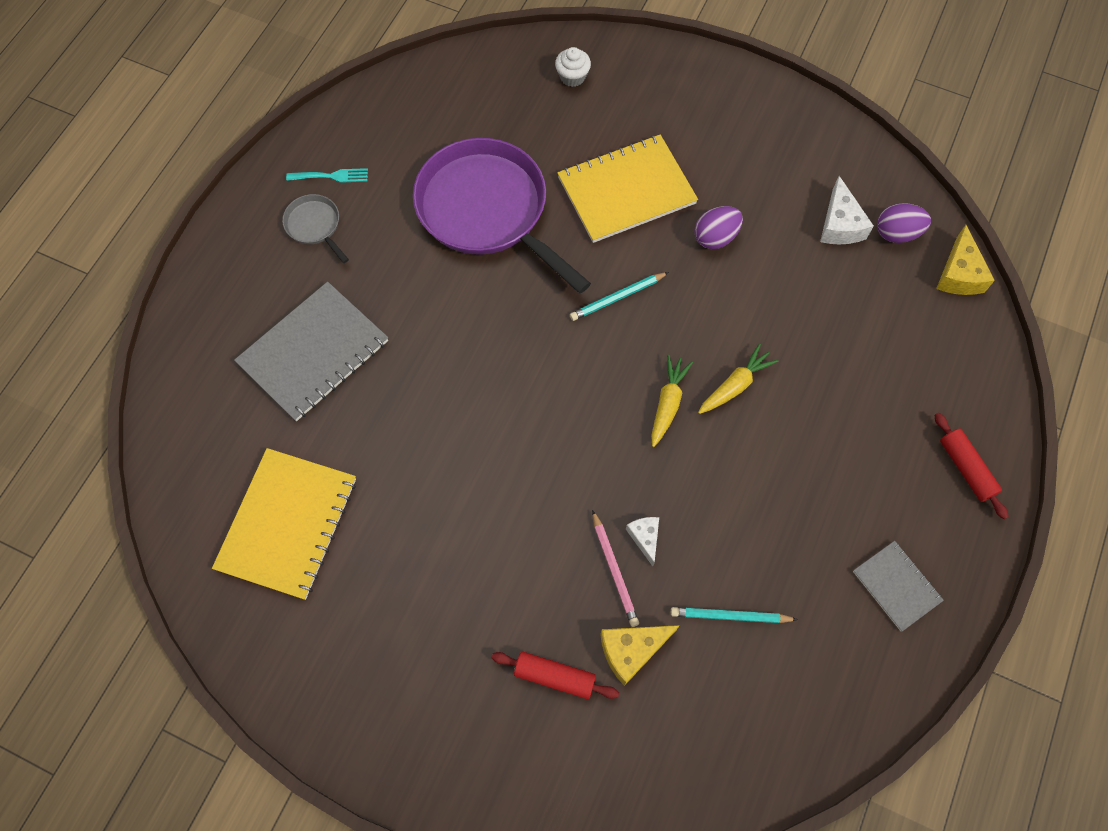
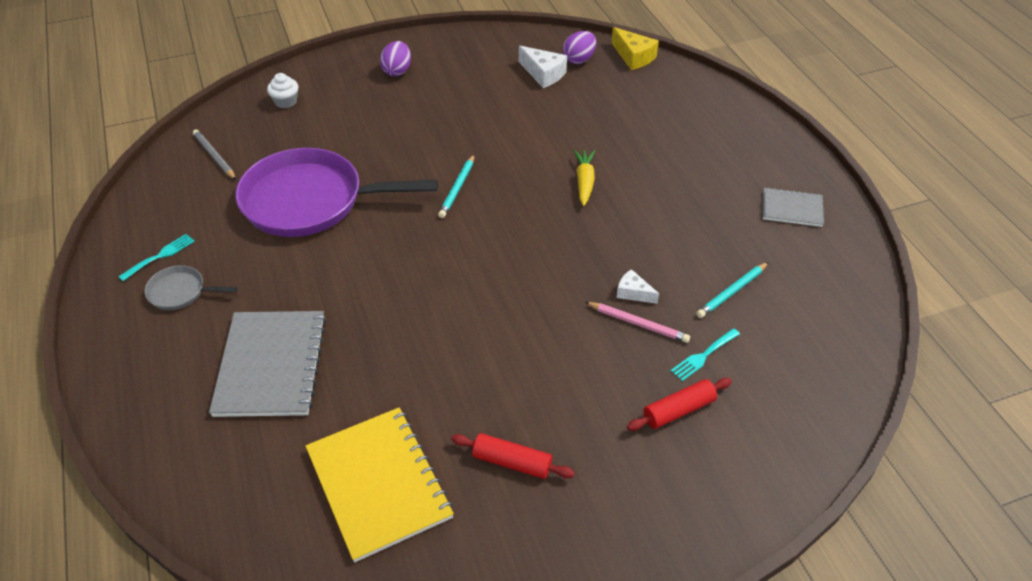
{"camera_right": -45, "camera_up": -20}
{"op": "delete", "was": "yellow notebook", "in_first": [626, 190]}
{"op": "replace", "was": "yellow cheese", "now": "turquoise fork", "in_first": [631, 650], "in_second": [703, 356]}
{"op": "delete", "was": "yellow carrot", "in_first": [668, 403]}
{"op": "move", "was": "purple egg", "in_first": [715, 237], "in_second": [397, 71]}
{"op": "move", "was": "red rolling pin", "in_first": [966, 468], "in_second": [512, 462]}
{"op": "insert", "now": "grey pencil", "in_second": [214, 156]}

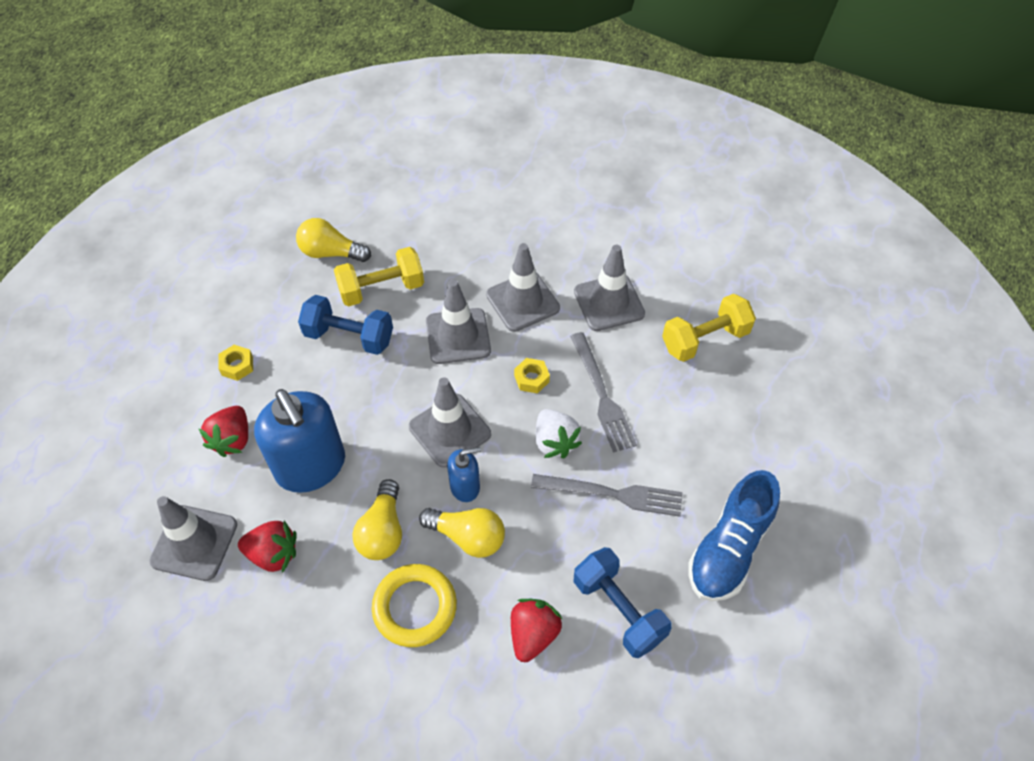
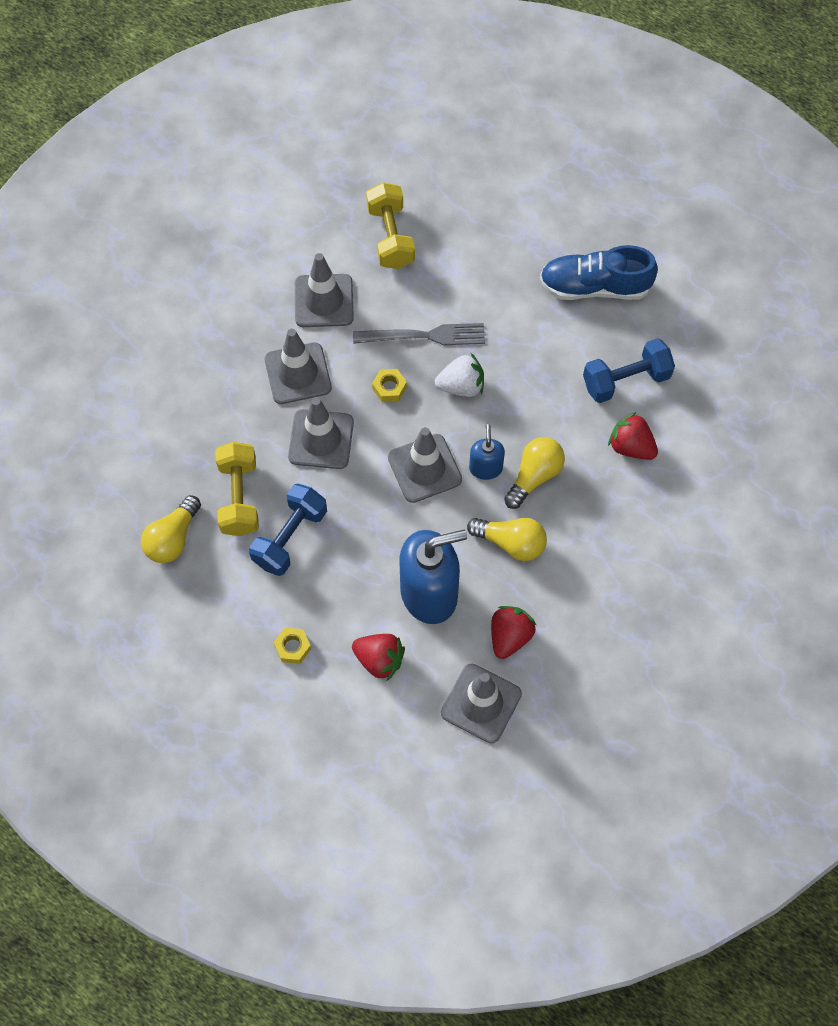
{"camera_right": -75, "camera_up": 10}
{"op": "delete", "was": "yellow ring", "in_first": [415, 607]}
{"op": "delete", "was": "grey fork", "in_first": [613, 494]}
{"op": "rotate", "was": "blue shoe", "in_first": [729, 549], "in_second": [594, 287], "clockwise": 135}

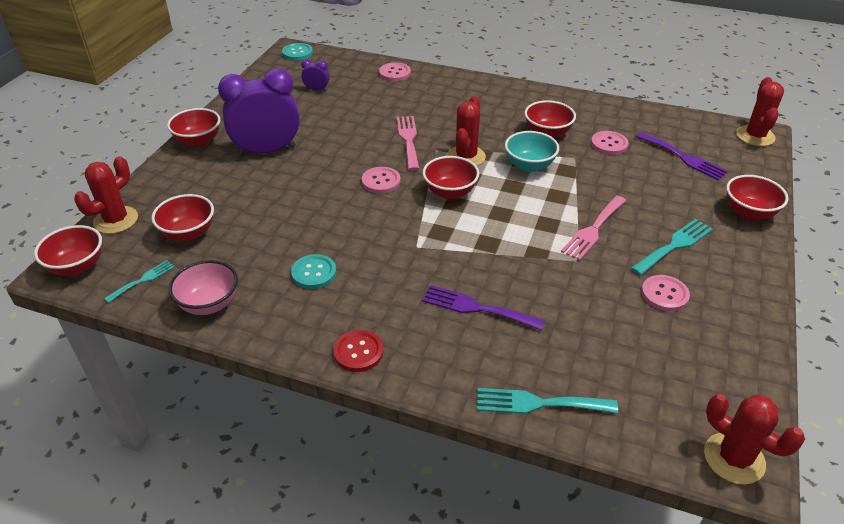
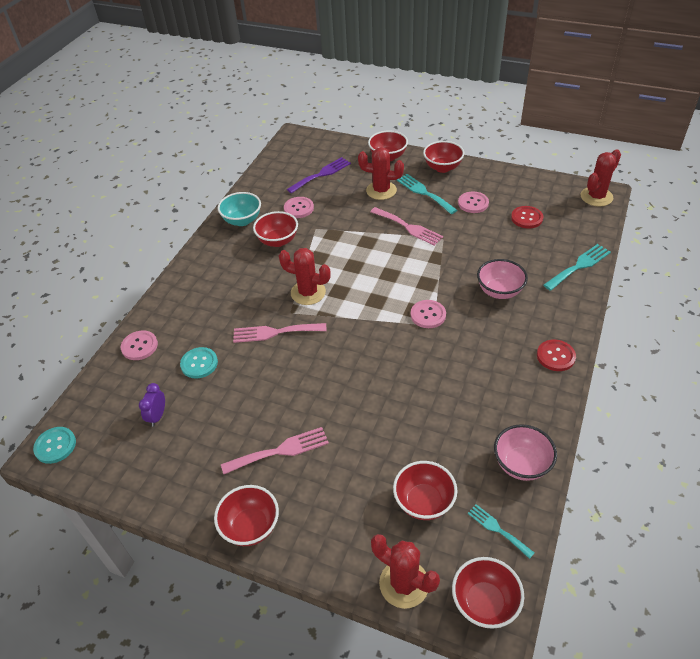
{"camera_right": -85, "camera_up": 5}
{"op": "replace", "was": "purple clock", "now": "pink fork", "in_first": [267, 151], "in_second": [280, 451]}
{"op": "move", "was": "turquoise button", "in_first": [314, 273], "in_second": [199, 363]}
{"op": "move", "was": "pink button", "in_first": [381, 181], "in_second": [428, 315]}
{"op": "move", "was": "red bowl", "in_first": [450, 192], "in_second": [442, 167]}
{"op": "replace", "was": "purple fork", "now": "pink bowl", "in_first": [477, 308], "in_second": [499, 291]}
{"op": "rotate", "was": "turquoise fork", "in_first": [538, 403], "in_second": [579, 266], "clockwise": -135}
{"op": "move", "was": "turquoise bowl", "in_first": [529, 166], "in_second": [242, 220]}
{"op": "move", "was": "red cactus", "in_first": [755, 136], "in_second": [381, 190]}
{"op": "insert", "now": "red button", "in_second": [526, 218]}

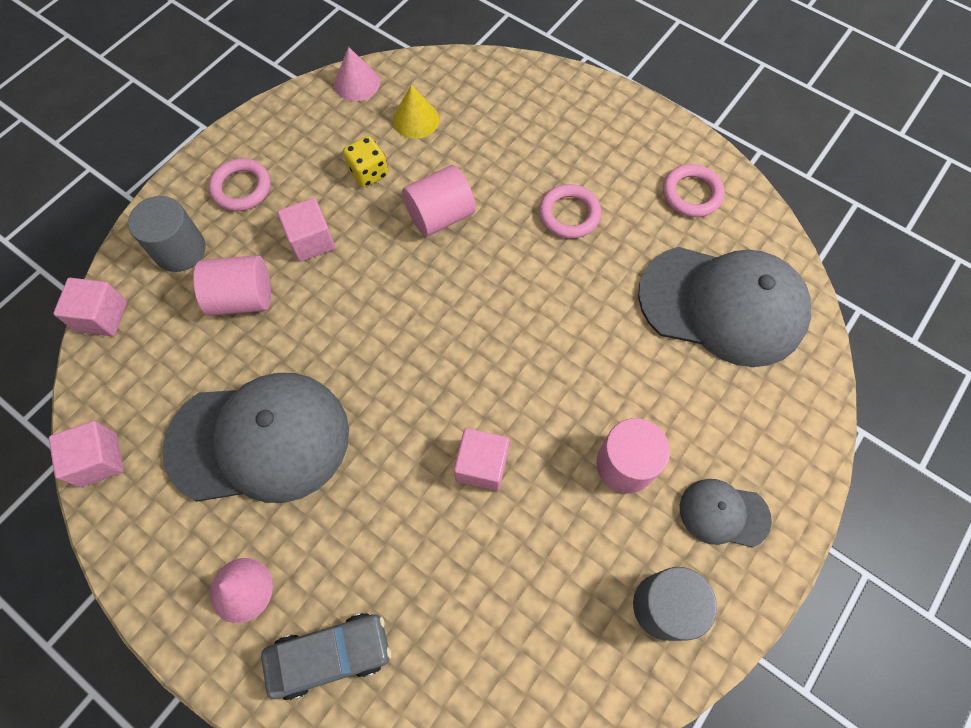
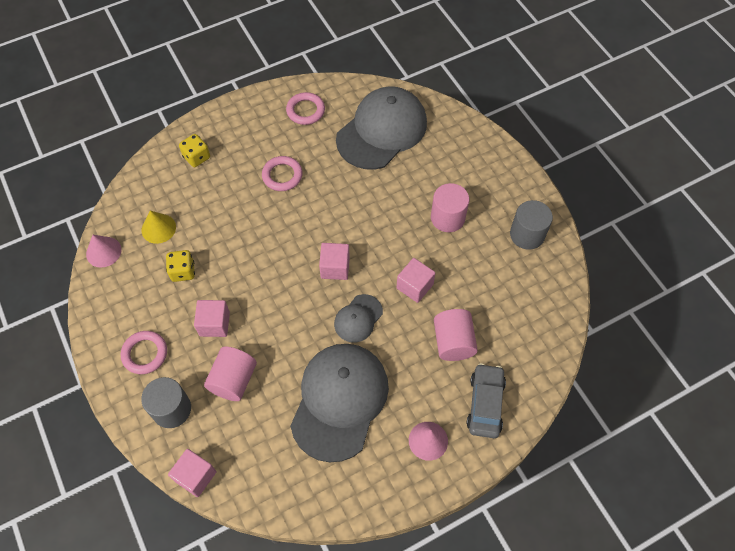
{"camera_right": -65, "camera_up": -5}
{"op": "move", "was": "pink cube", "in_first": [99, 460], "in_second": [335, 267]}
{"op": "move", "was": "pink cylinder", "in_first": [440, 215], "in_second": [453, 342]}
{"op": "move", "was": "grey cap", "in_first": [723, 513], "in_second": [358, 318]}
{"op": "insert", "now": "yellow dice", "in_second": [197, 157]}

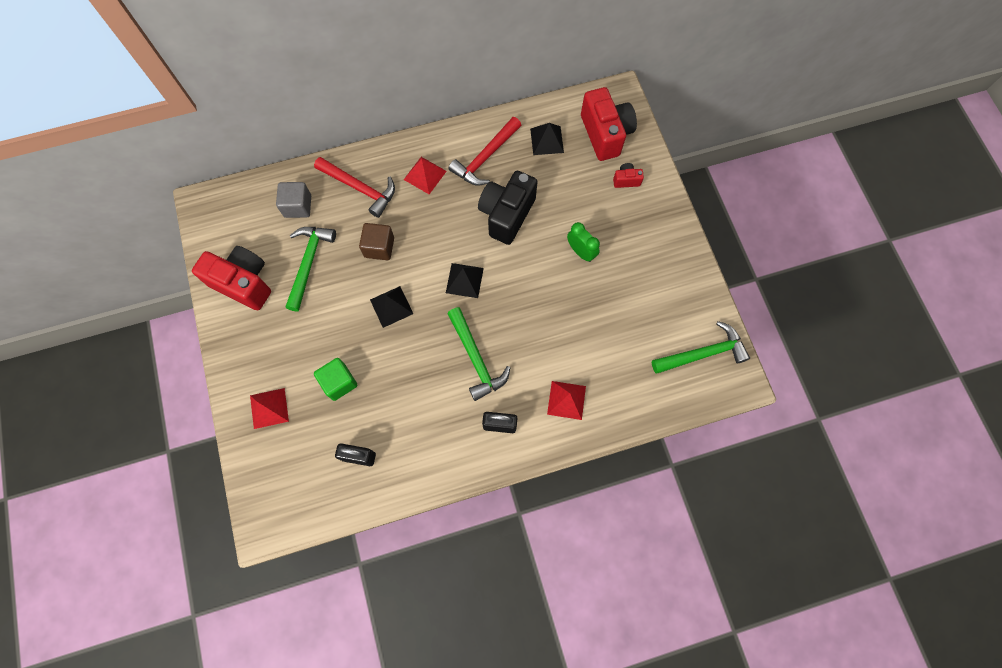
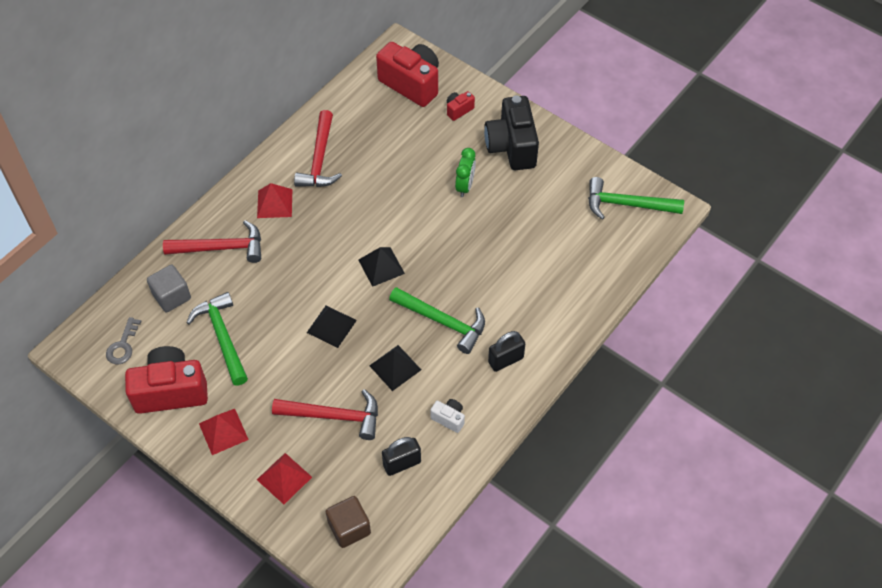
{"camera_right": -35, "camera_up": -15}
{"op": "replace", "was": "green cube", "now": "red hammer", "in_first": [339, 382], "in_second": [334, 416]}
{"op": "move", "was": "brown cube", "in_first": [379, 247], "in_second": [349, 528]}
{"op": "move", "was": "black camera", "in_first": [506, 214], "in_second": [511, 147]}
{"op": "move", "was": "black pyramid", "in_first": [547, 140], "in_second": [395, 367]}
{"op": "move", "was": "red pyramid", "in_first": [566, 400], "in_second": [223, 431]}
{"op": "rotate", "was": "green clock", "in_first": [581, 252], "in_second": [465, 186], "clockwise": 90}
{"op": "rotate", "was": "green hammer", "in_first": [703, 353], "in_second": [627, 204], "clockwise": -120}
{"op": "insert", "now": "grey key", "in_second": [123, 345]}
{"op": "insert", "now": "white camera", "in_second": [449, 418]}

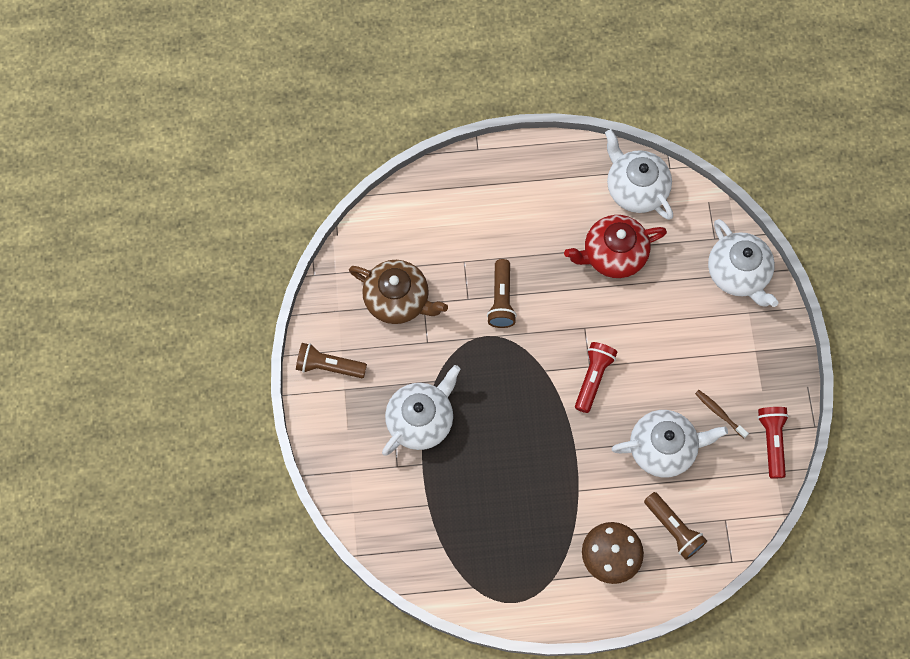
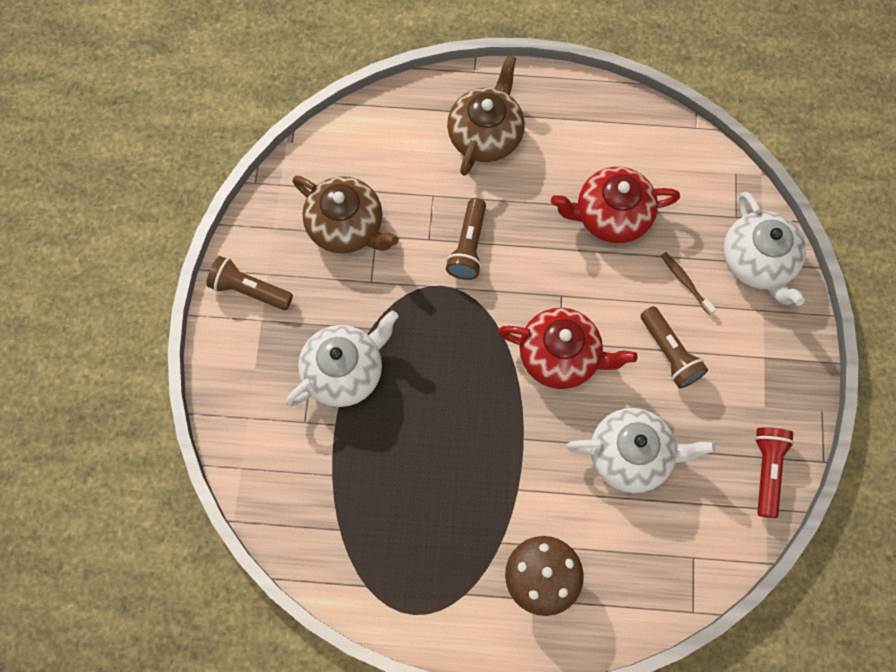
{"camera_right": 10, "camera_up": 0}
{"op": "replace", "was": "red flashlight", "now": "red teapot", "in_first": [593, 378], "in_second": [561, 356]}
{"op": "delete", "was": "white teapot", "in_first": [635, 188]}
{"op": "move", "was": "brown flashlight", "in_first": [673, 529], "in_second": [670, 353]}
{"op": "move", "was": "brown toothbrush", "in_first": [719, 413], "in_second": [685, 282]}
{"op": "insert", "now": "brown teapot", "in_second": [486, 135]}

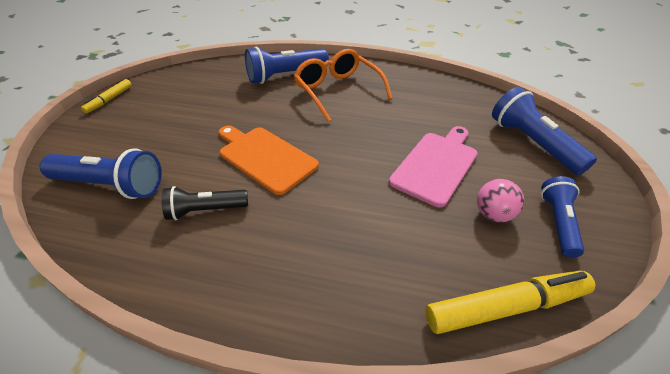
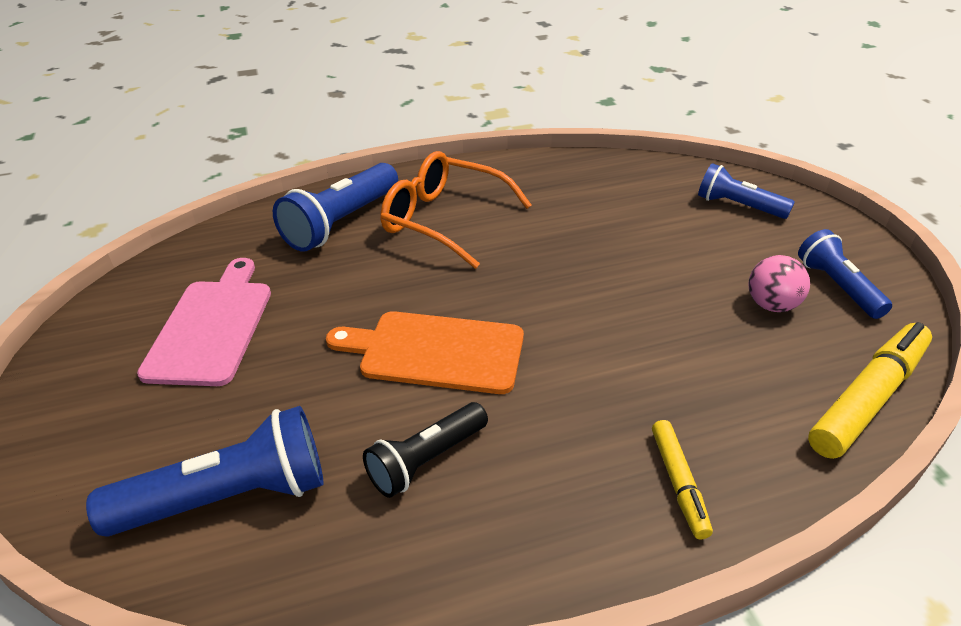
{"camera_right": -30, "camera_up": -5}
{"op": "move", "was": "yellow marker", "in_first": [109, 100], "in_second": [678, 483]}
{"op": "move", "was": "pink cutting board", "in_first": [436, 165], "in_second": [212, 326]}
{"op": "resize", "was": "blue flashlight", "in_first": [532, 143], "in_second": [738, 206], "ratio": 0.65}

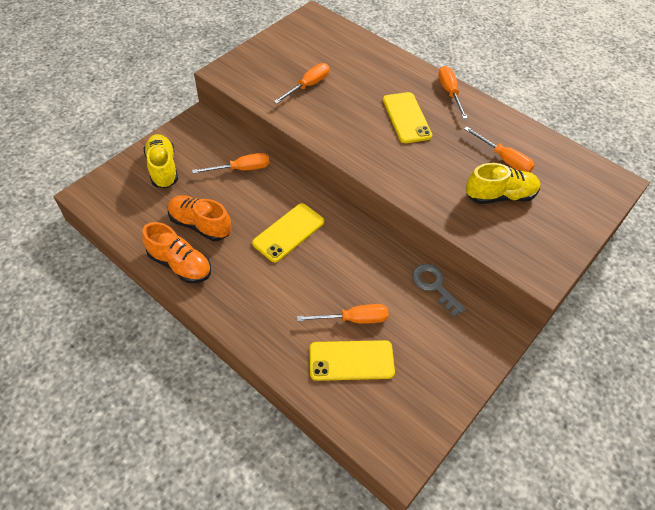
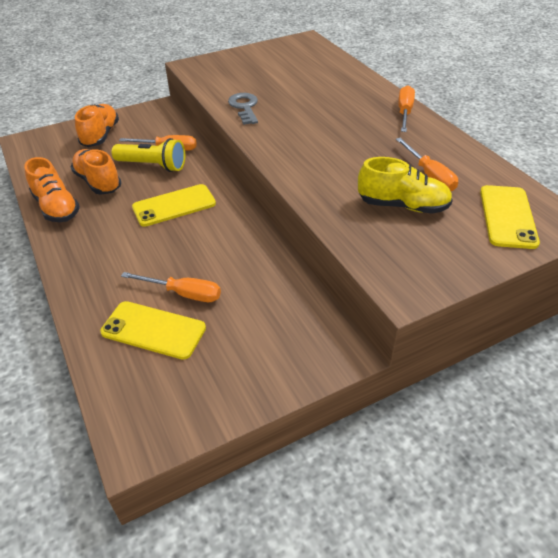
{"camera_right": 25, "camera_up": -10}
{"op": "recolor", "was": "yellow shoe", "now": "orange shoe", "in_first": [163, 168], "in_second": [100, 135]}
{"op": "delete", "was": "orange screwdriver", "in_first": [308, 86]}
{"op": "move", "was": "yellow phone", "in_first": [406, 118], "in_second": [507, 216]}
{"op": "move", "was": "grey key", "in_first": [434, 286], "in_second": [244, 107]}
{"op": "insert", "now": "yellow flashlight", "in_second": [153, 166]}

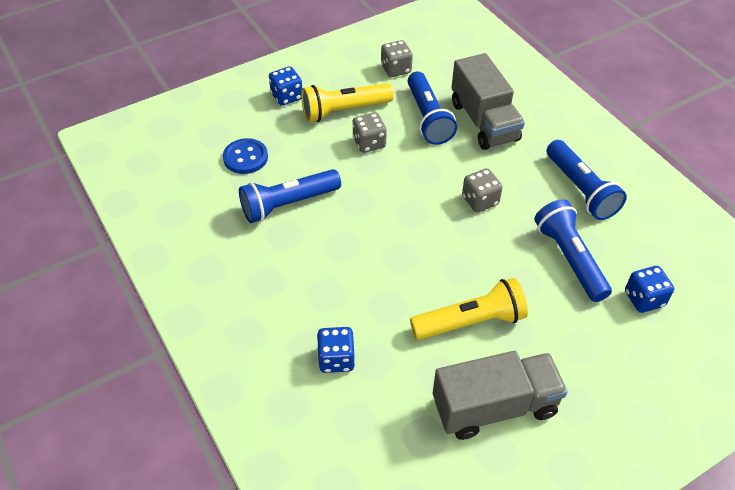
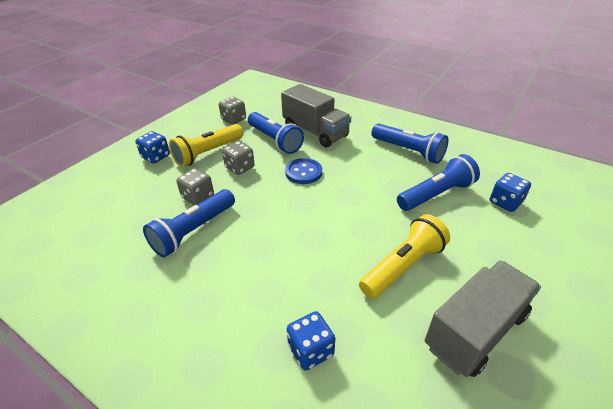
{"camera_right": -25, "camera_up": -10}
{"op": "move", "was": "blue button", "in_first": [245, 157], "in_second": [303, 172]}
{"op": "move", "was": "grey dice", "in_first": [480, 200], "in_second": [198, 197]}
{"op": "rotate", "was": "blue flashlight", "in_first": [569, 258], "in_second": [436, 194], "clockwise": 105}

